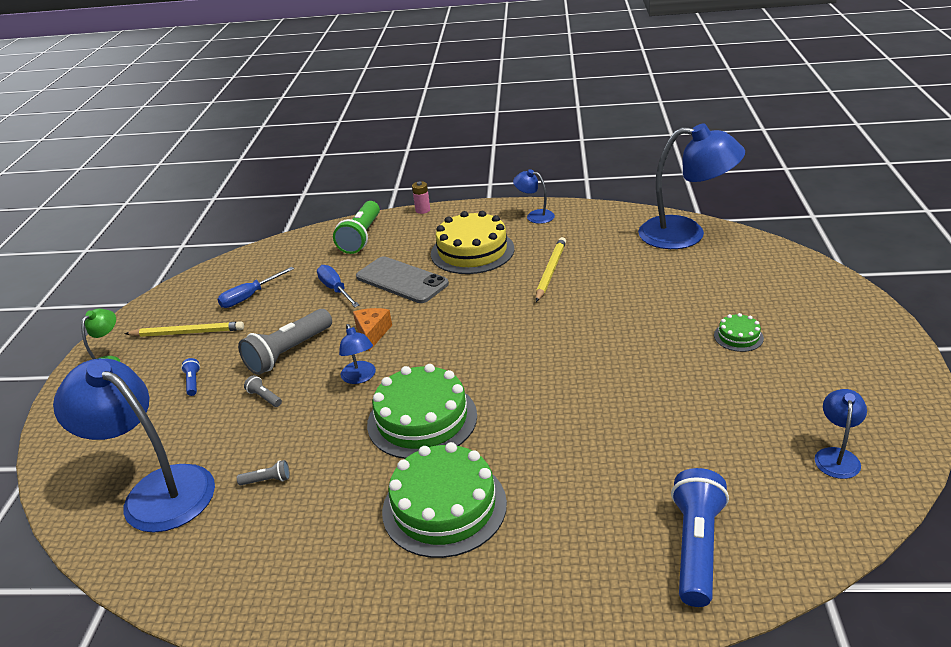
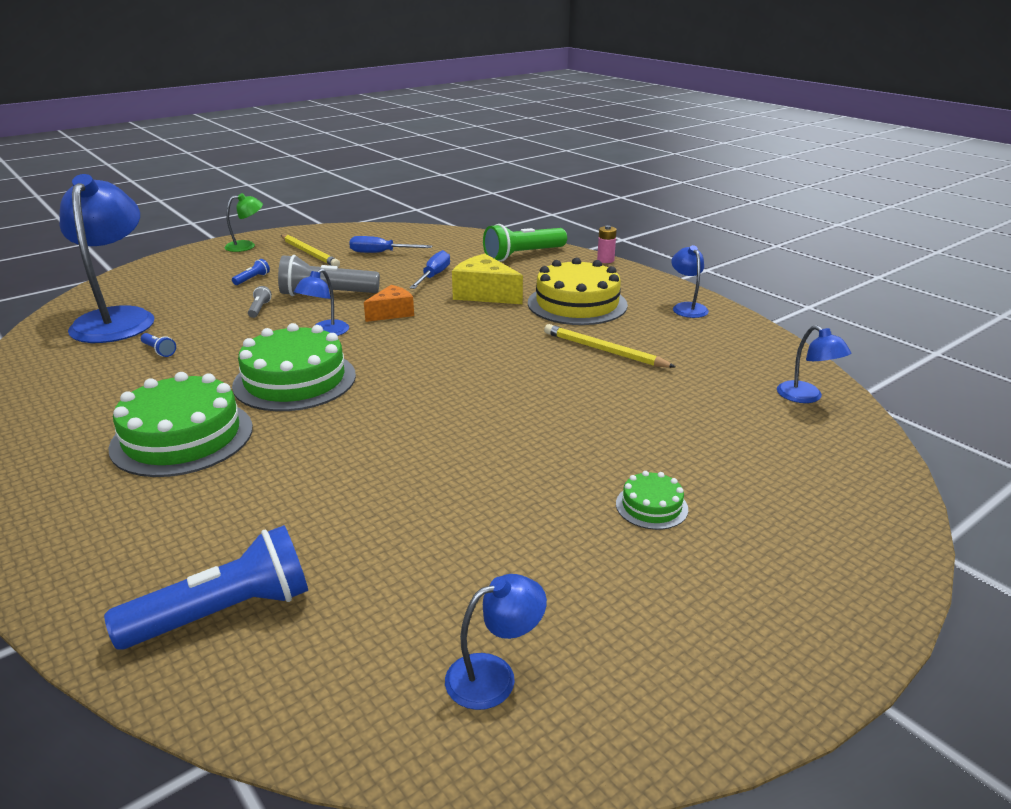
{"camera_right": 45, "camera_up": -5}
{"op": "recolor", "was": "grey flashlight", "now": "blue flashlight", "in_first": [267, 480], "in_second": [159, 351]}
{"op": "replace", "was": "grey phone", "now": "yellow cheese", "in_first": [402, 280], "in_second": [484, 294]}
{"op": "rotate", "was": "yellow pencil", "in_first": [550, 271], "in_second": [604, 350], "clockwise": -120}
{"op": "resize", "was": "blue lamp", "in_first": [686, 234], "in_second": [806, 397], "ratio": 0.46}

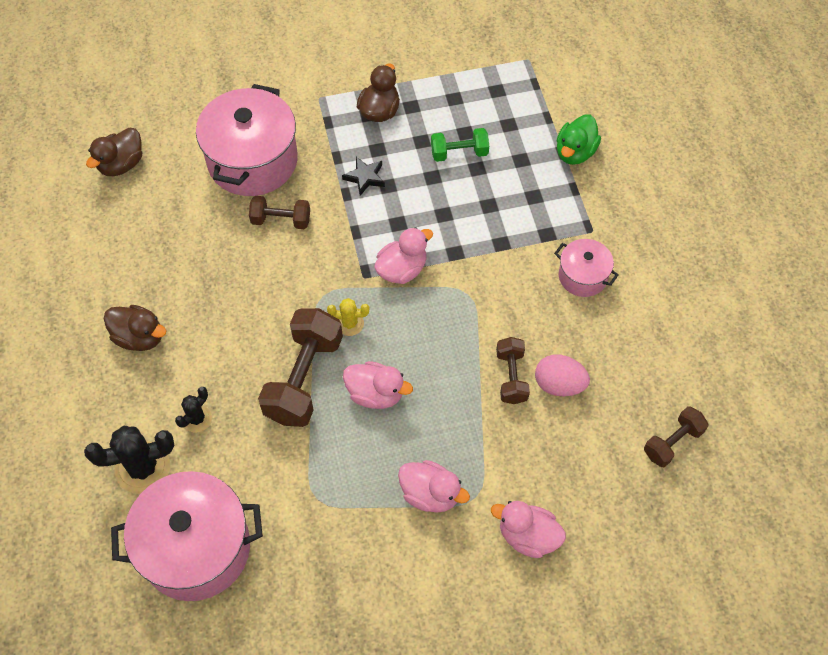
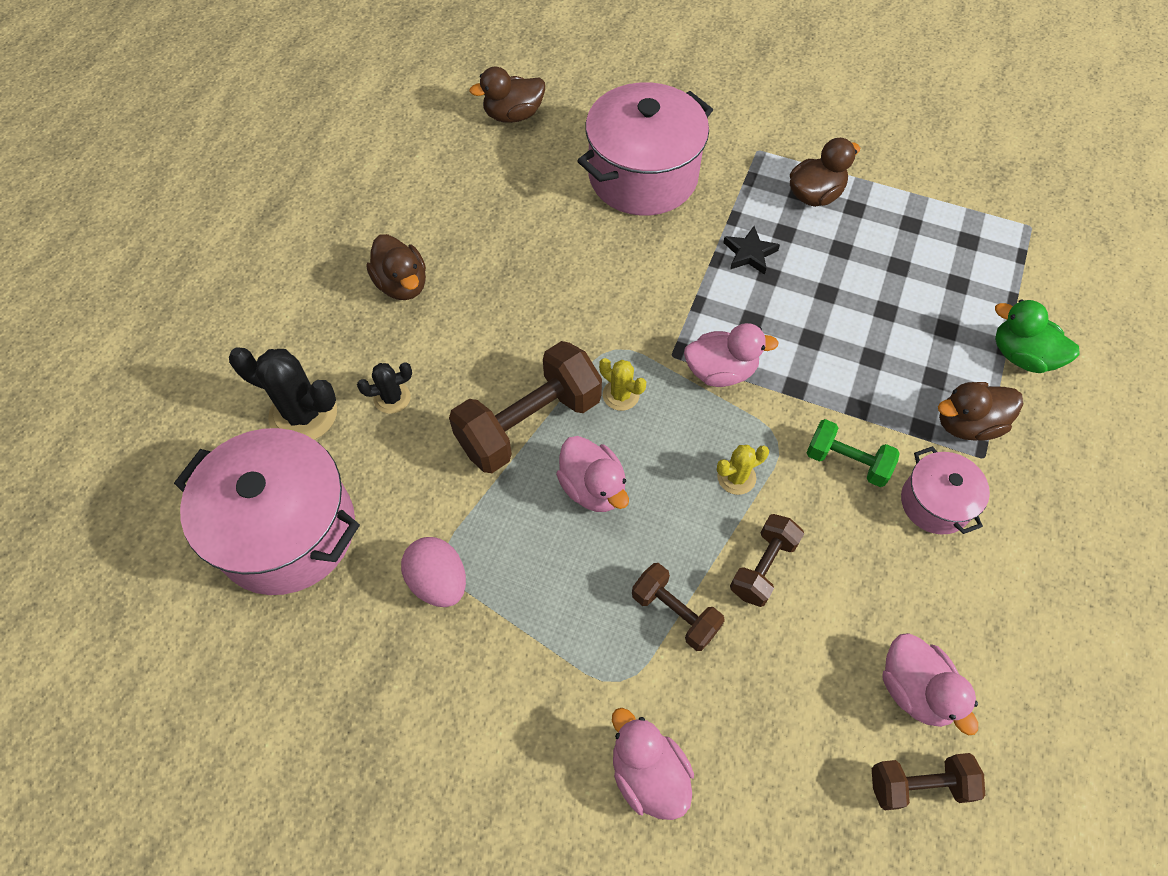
{"camera_right": 35, "camera_up": 0}
{"op": "move", "was": "brown dumbbell", "in_first": [281, 220], "in_second": [675, 613]}
{"op": "move", "was": "pink duck", "in_first": [430, 494], "in_second": [915, 689]}
{"op": "move", "was": "green dumbbell", "in_first": [459, 153], "in_second": [847, 462]}
{"op": "move", "was": "pink egg", "in_first": [559, 384], "in_second": [438, 581]}
{"op": "rotate", "was": "green duck", "in_first": [575, 152], "in_second": [1021, 356], "clockwise": 60}
{"op": "insert", "now": "yellow cactus", "in_second": [736, 477]}
{"op": "insert", "now": "brown duck", "in_second": [967, 424]}

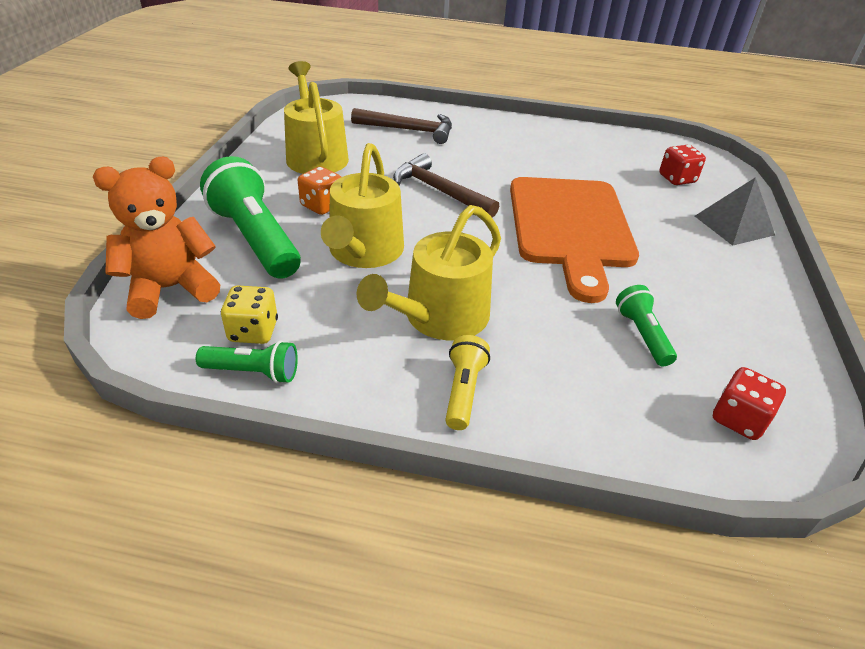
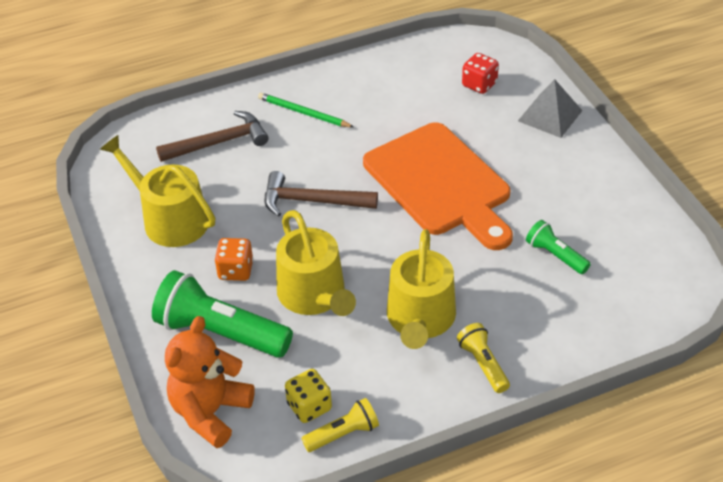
{"camera_right": -30, "camera_up": 5}
{"op": "recolor", "was": "green flashlight", "now": "yellow flashlight", "in_first": [253, 372], "in_second": [343, 434]}
{"op": "delete", "was": "red dice", "in_first": [738, 419]}
{"op": "insert", "now": "green pencil", "in_second": [303, 113]}

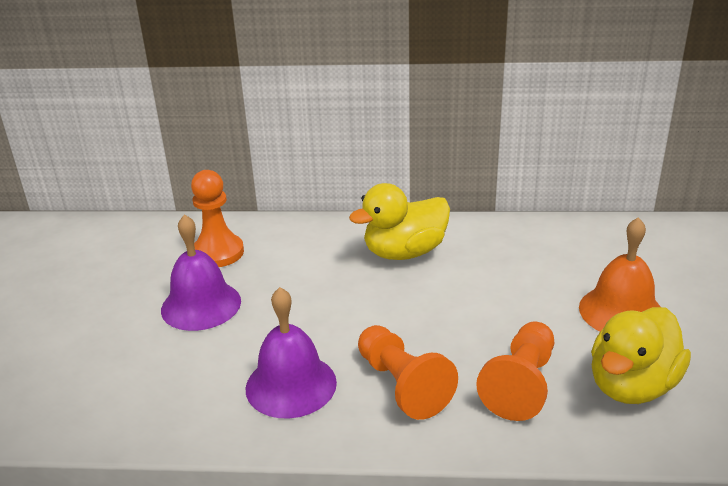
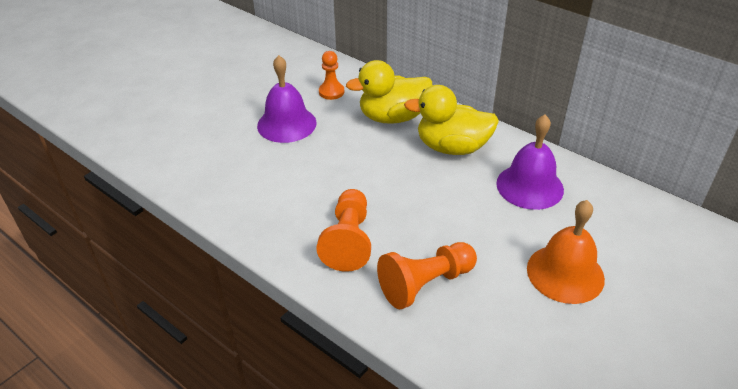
{"camera_right": 35, "camera_up": 10}
{"op": "resize", "was": "orange pawn", "in_first": [218, 253], "in_second": [331, 92], "ratio": 0.65}
{"op": "move", "was": "purple bell", "in_first": [291, 385], "in_second": [529, 186]}
{"op": "move", "was": "yellow duck", "in_first": [632, 386], "in_second": [393, 117]}

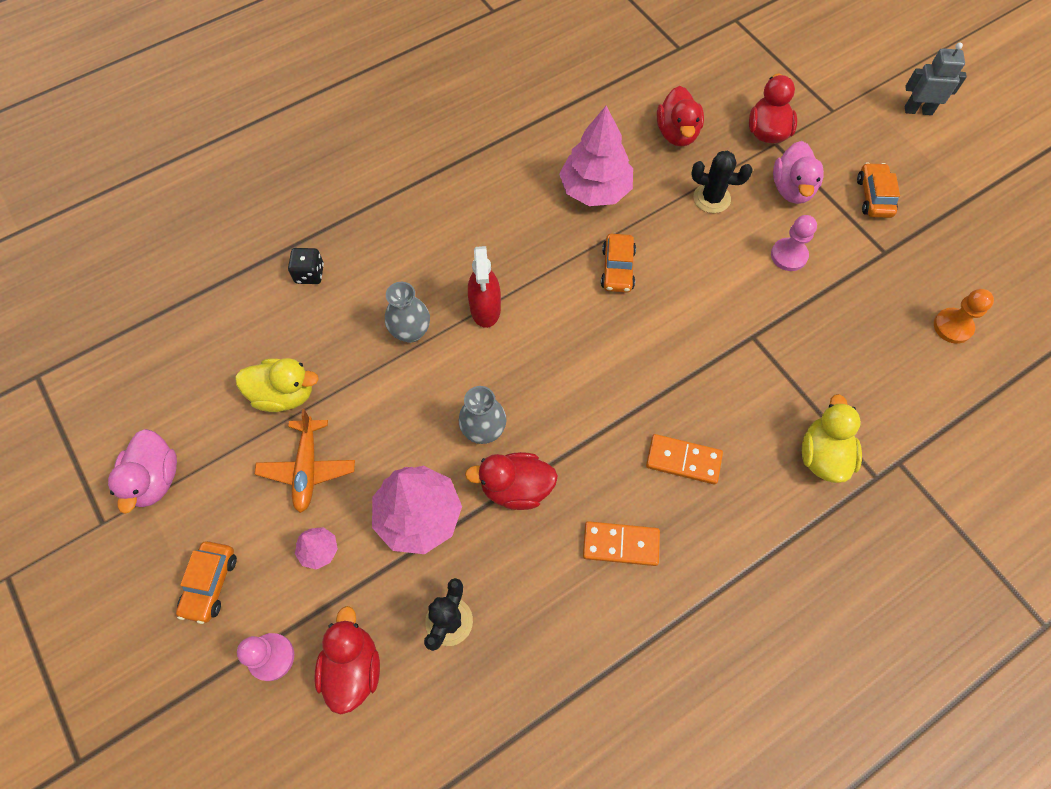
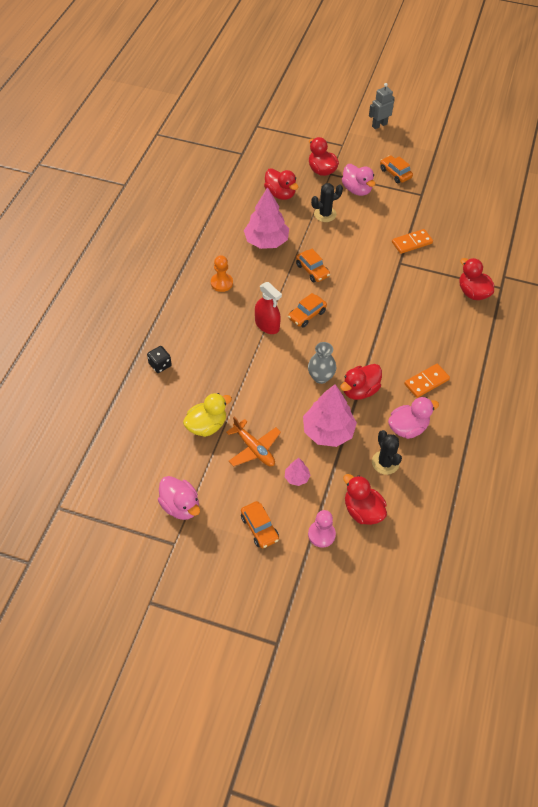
{"camera_right": -40, "camera_up": -10}
{"op": "delete", "was": "grey vase", "in_first": [411, 331]}
{"op": "move", "was": "orange domino", "in_first": [683, 460], "in_second": [412, 243]}
{"op": "delete", "was": "pink pawn", "in_first": [788, 255]}
{"op": "recolor", "was": "yellow duck", "now": "red duck", "in_first": [822, 455], "in_second": [472, 292]}
{"op": "move", "was": "orange pawn", "in_first": [952, 326], "in_second": [221, 283]}
{"op": "insert", "now": "orange car", "in_second": [307, 315]}
{"op": "insert", "now": "pink duck", "in_second": [407, 428]}

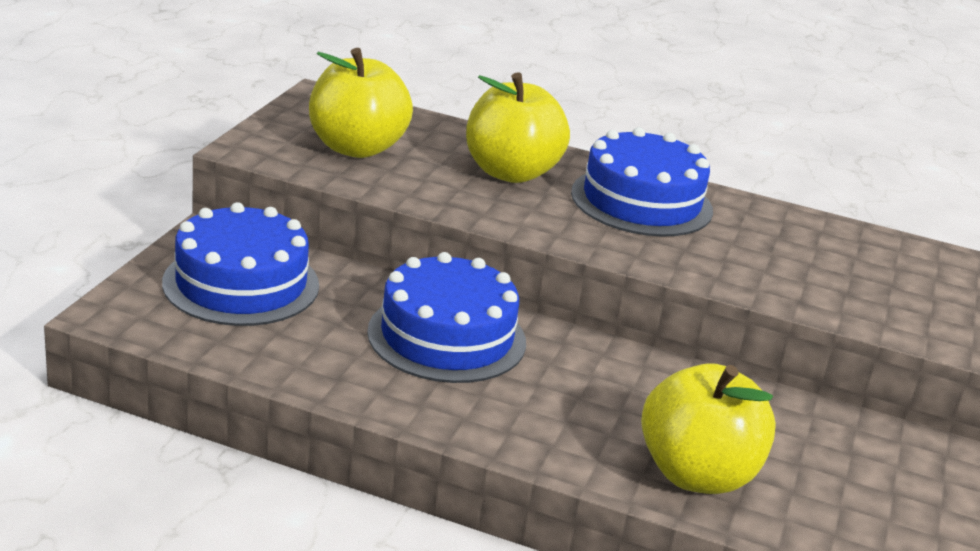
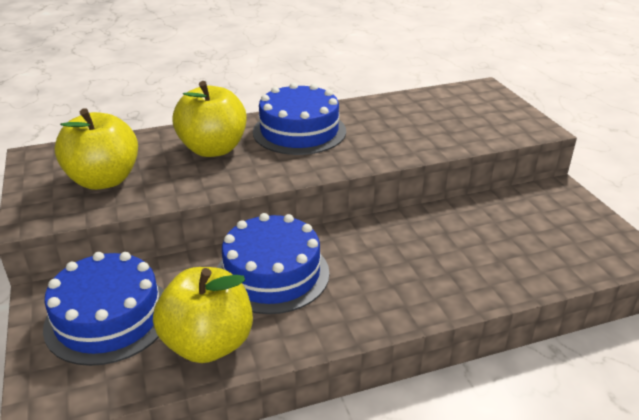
{"camera_right": -35, "camera_up": 5}
{"op": "move", "was": "yellow apple", "in_first": [697, 474], "in_second": [208, 344]}

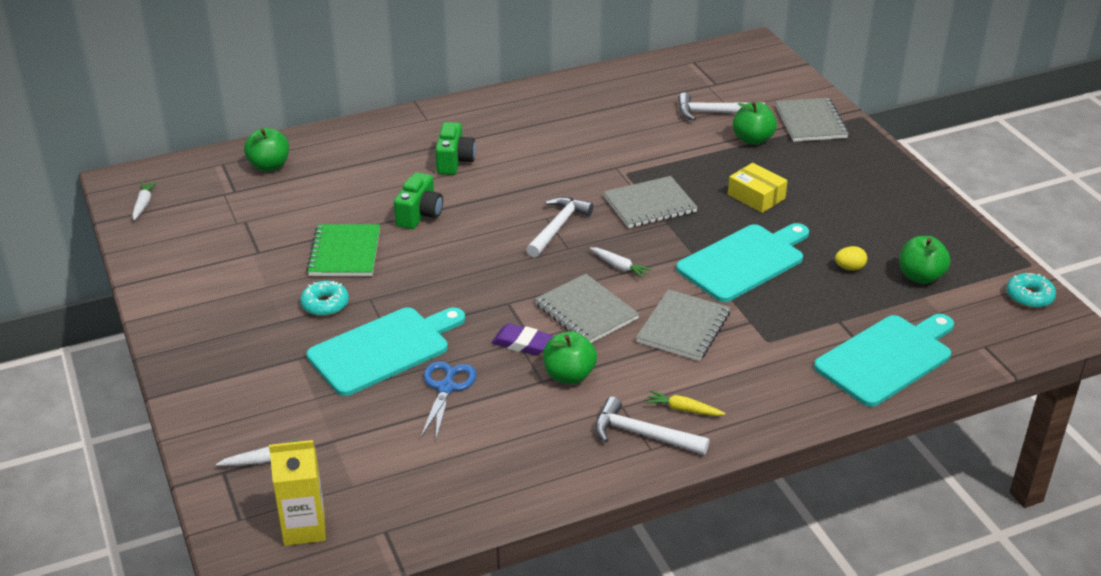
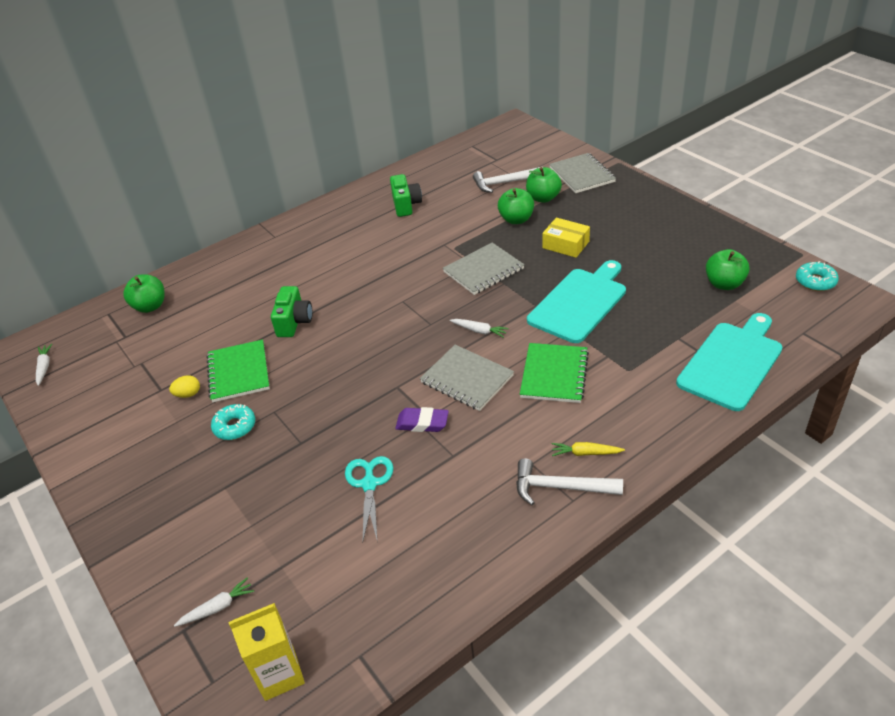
{"camera_right": -10, "camera_up": 5}
{"op": "delete", "was": "turquoise cutting board", "in_first": [383, 349]}
{"op": "recolor", "was": "blue scissors", "now": "turquoise scissors", "in_first": [446, 388], "in_second": [369, 484]}
{"op": "move", "was": "green camera", "in_first": [454, 161], "in_second": [406, 205]}
{"op": "delete", "was": "white hammer", "in_first": [557, 227]}
{"op": "move", "was": "green apple", "in_first": [569, 375], "in_second": [516, 219]}
{"op": "recolor", "was": "grey notebook", "now": "green notebook", "in_first": [683, 327], "in_second": [554, 374]}
{"op": "move", "was": "yellow egg", "in_first": [849, 268], "in_second": [188, 394]}

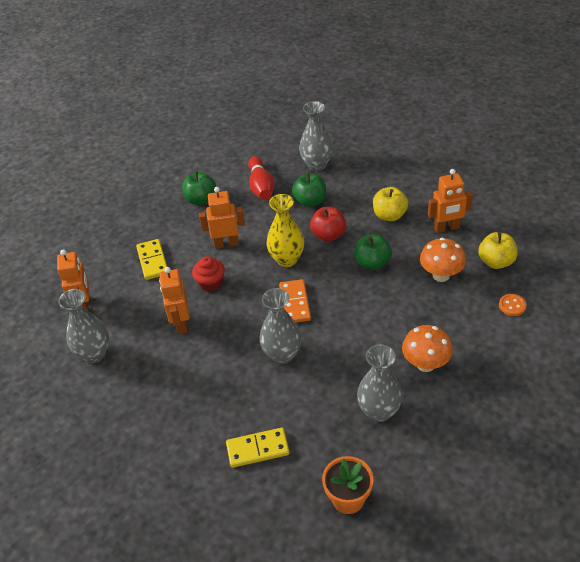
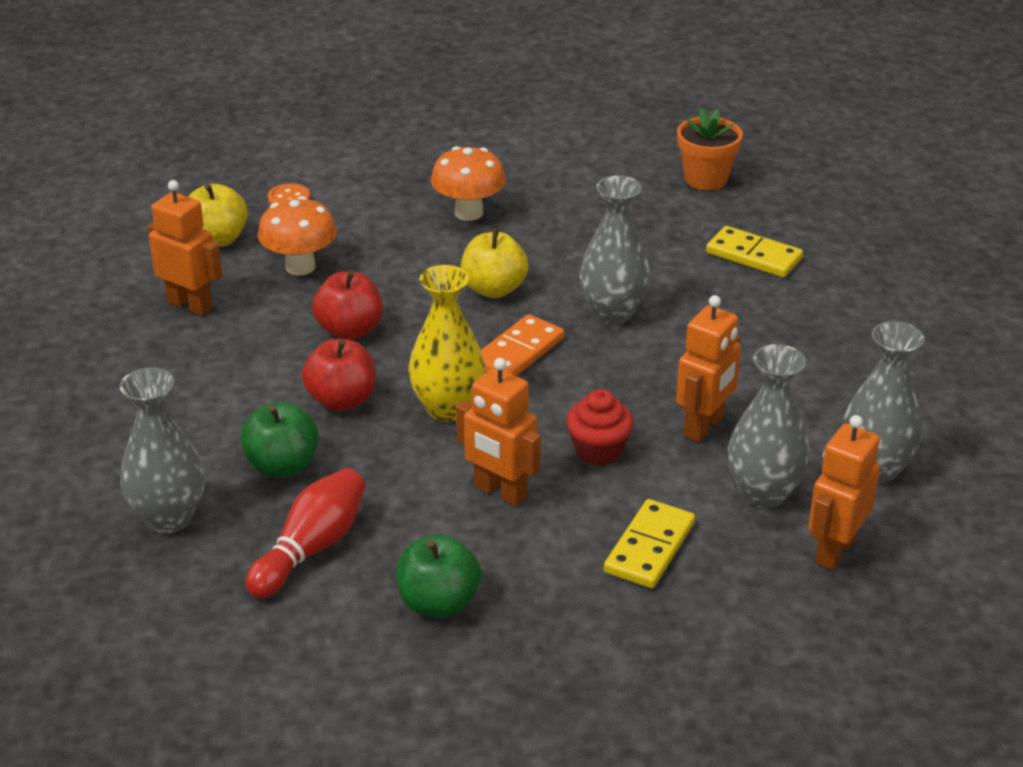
{"camera_right": -140, "camera_up": -10}
{"op": "recolor", "was": "green apple", "now": "red apple", "in_first": [372, 263], "in_second": [350, 330]}
{"op": "move", "was": "grey vase", "in_first": [379, 411], "in_second": [763, 493]}
{"op": "move", "was": "yellow apple", "in_first": [389, 215], "in_second": [494, 289]}

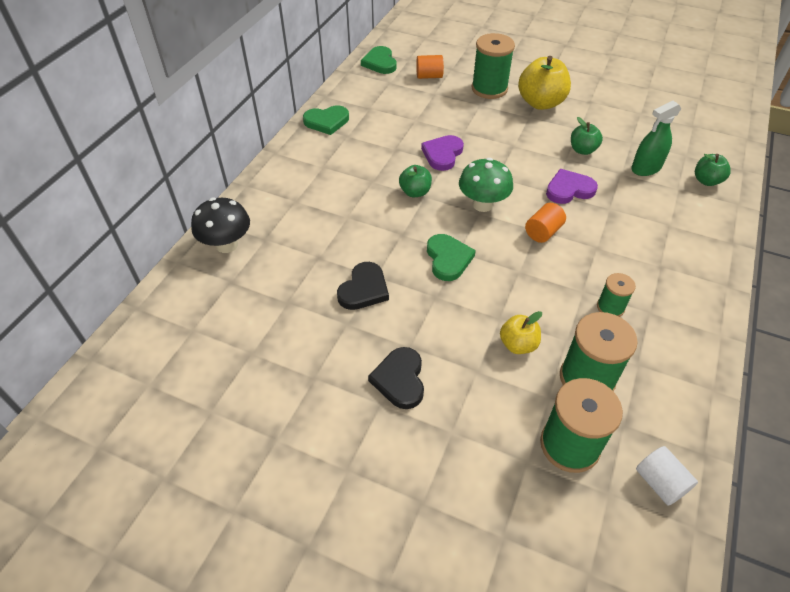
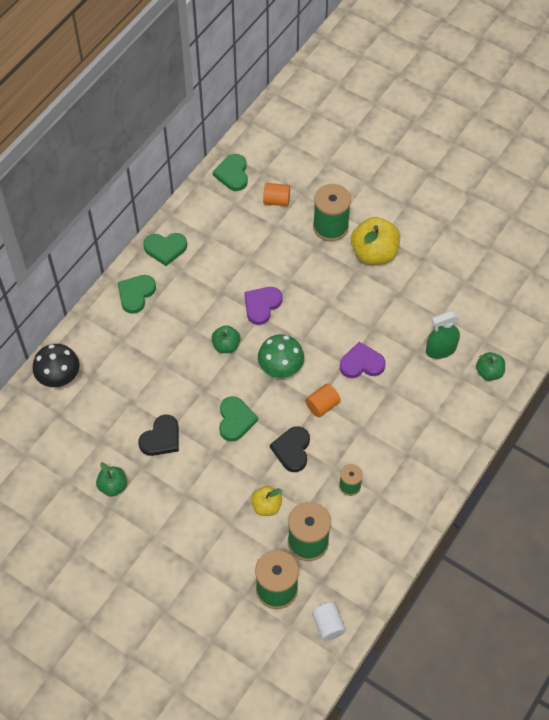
{"camera_right": 10, "camera_up": 10}
{"op": "move", "was": "black heart", "in_first": [400, 379], "in_second": [292, 450]}
{"op": "move", "was": "green apple", "in_first": [582, 150], "in_second": [113, 486]}
{"op": "insert", "now": "green heart", "in_second": [136, 294]}

